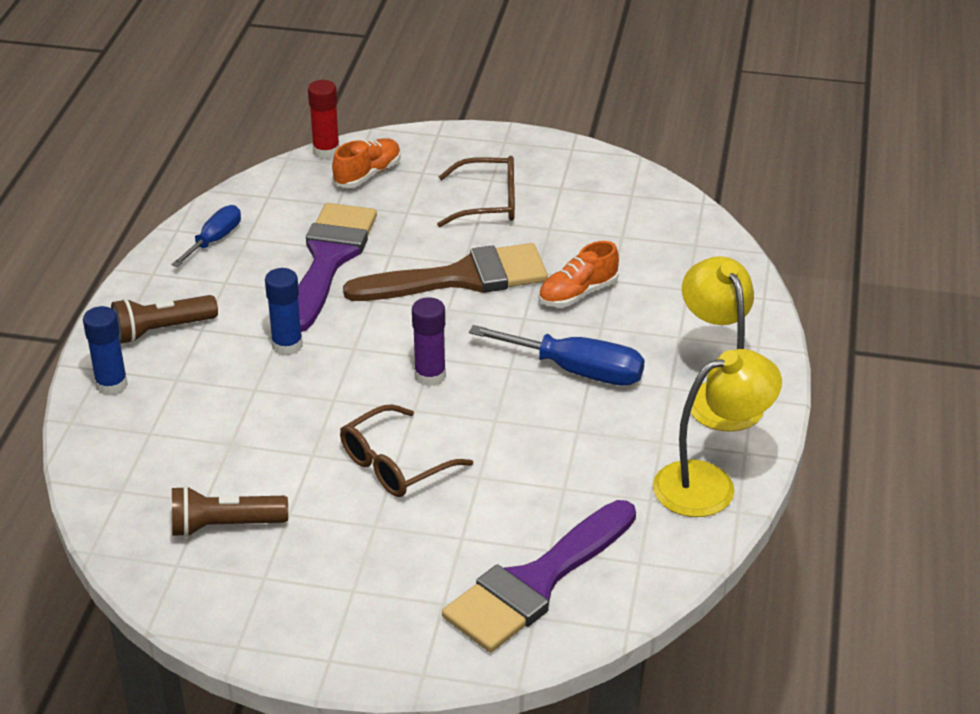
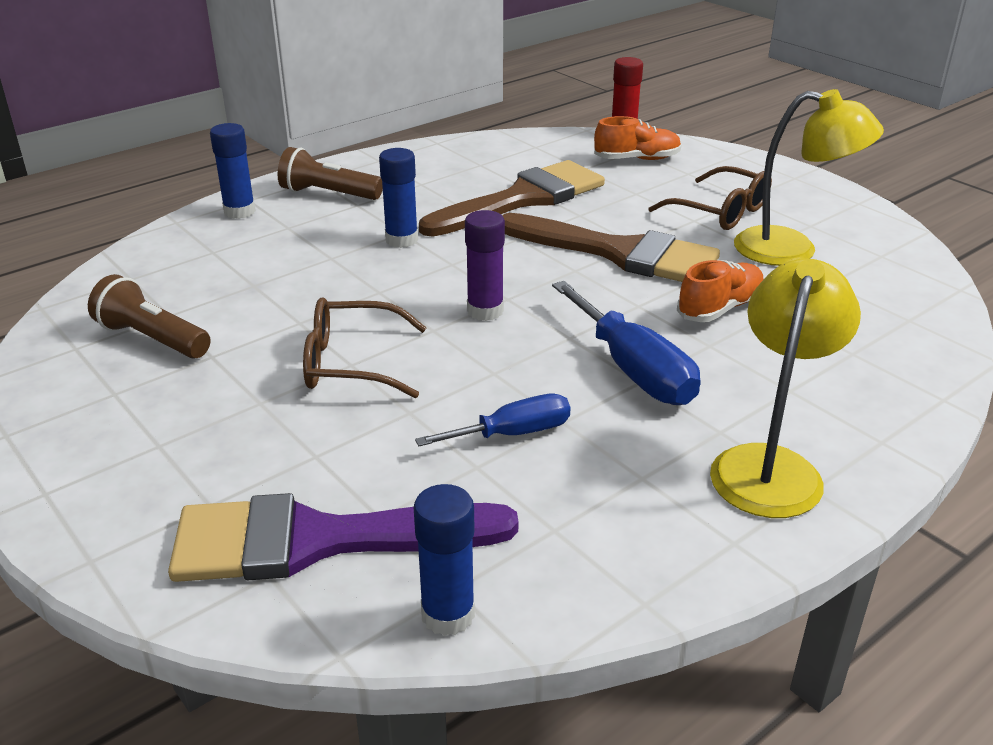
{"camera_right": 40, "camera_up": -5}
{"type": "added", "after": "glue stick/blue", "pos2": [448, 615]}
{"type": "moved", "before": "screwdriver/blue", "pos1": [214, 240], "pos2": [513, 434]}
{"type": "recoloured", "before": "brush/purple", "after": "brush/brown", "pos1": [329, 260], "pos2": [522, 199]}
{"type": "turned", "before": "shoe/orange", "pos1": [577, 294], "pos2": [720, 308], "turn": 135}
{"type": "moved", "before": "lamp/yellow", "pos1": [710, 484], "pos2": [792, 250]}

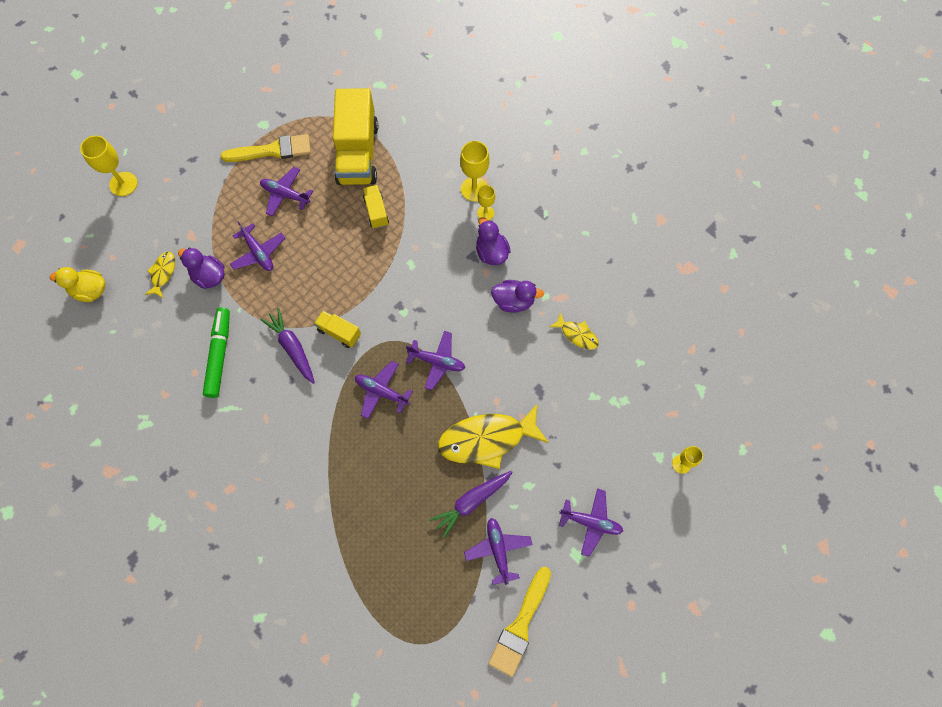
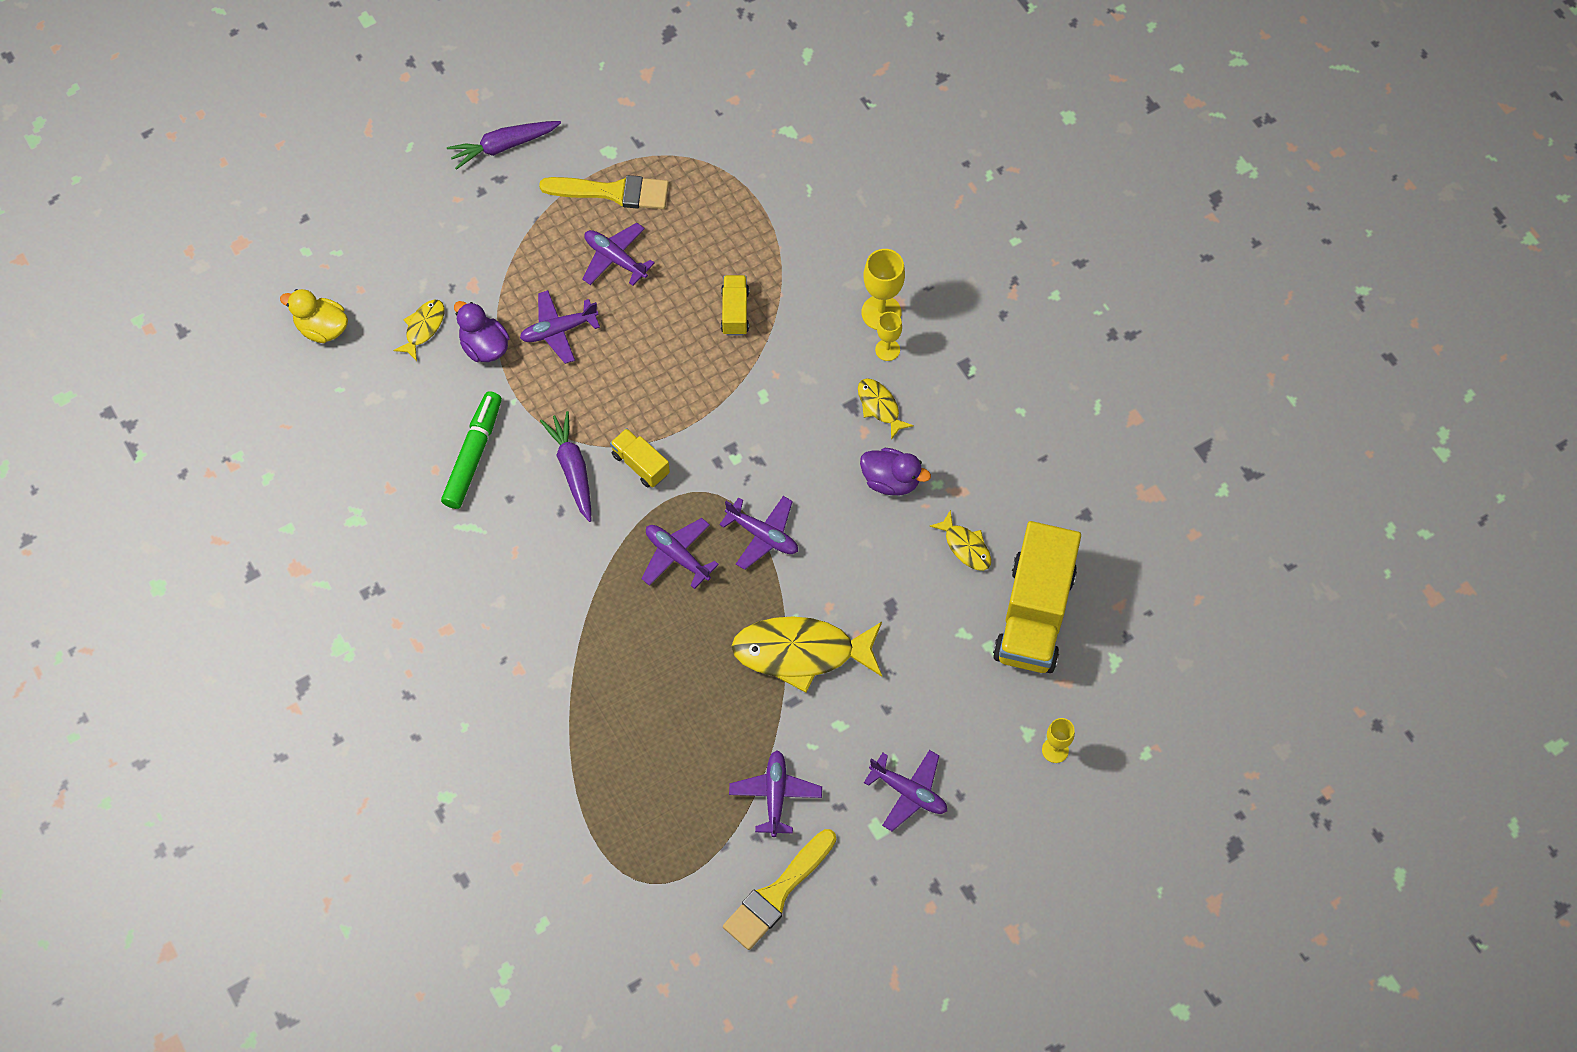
{"camera_right": 15, "camera_up": -5}
{"type": "moved", "before": "carrot/purple", "pos1": [472, 502], "pos2": [504, 146]}
{"type": "turned", "before": "plane/purple", "pos1": [258, 253], "pos2": [558, 330], "turn": 90}
{"type": "replaced", "before": "duck/purple", "after": "fish/yellow", "pos1": [491, 252], "pos2": [879, 406]}
{"type": "moved", "before": "truck/yellow", "pos1": [358, 153], "pos2": [1034, 614]}
{"type": "removed", "before": "goblet/yellow", "pos1": [123, 184]}

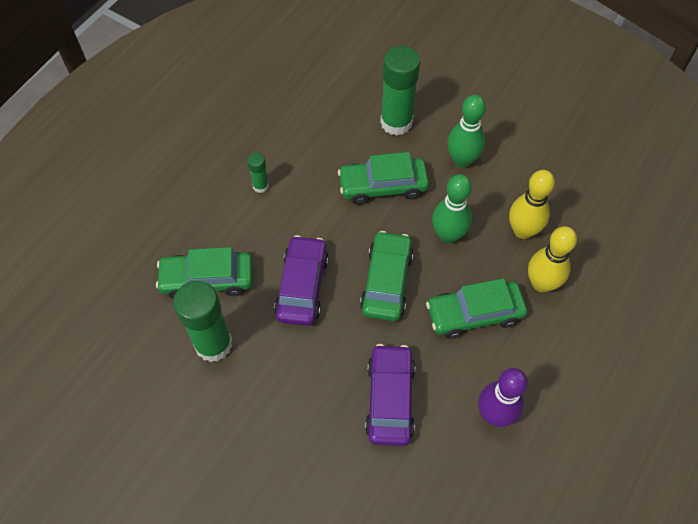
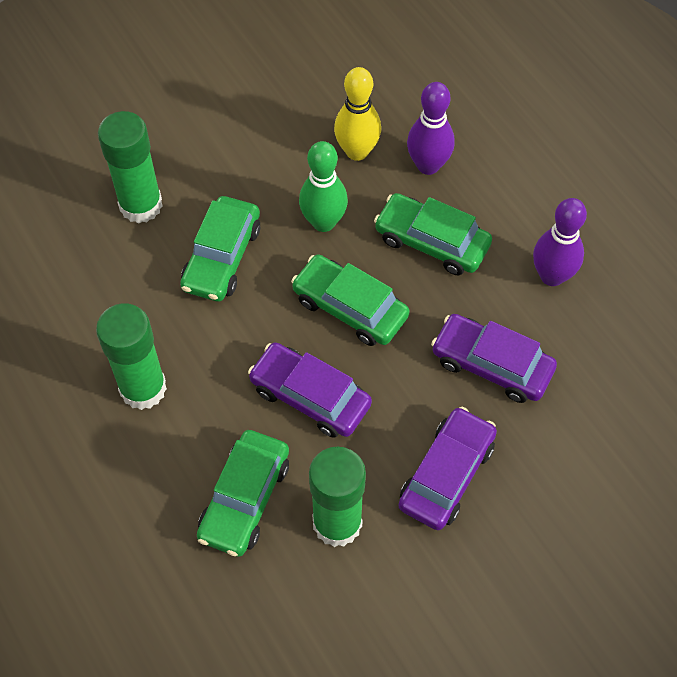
{"camera_right": -65, "camera_up": 0}
{"type": "resized", "before": "glue stick/green", "pos1": [260, 186], "pos2": [143, 388], "scale": 2.07}
{"type": "turned", "before": "car/green", "pos1": [474, 314], "pos2": [432, 241], "turn": 105}
{"type": "added", "after": "car/purple", "pos2": [447, 475]}
{"type": "recoloured", "before": "bowling pin/yellow", "after": "bowling pin/purple", "pos1": [541, 283], "pos2": [428, 165]}
{"type": "removed", "before": "bowling pin/green", "pos1": [462, 160]}

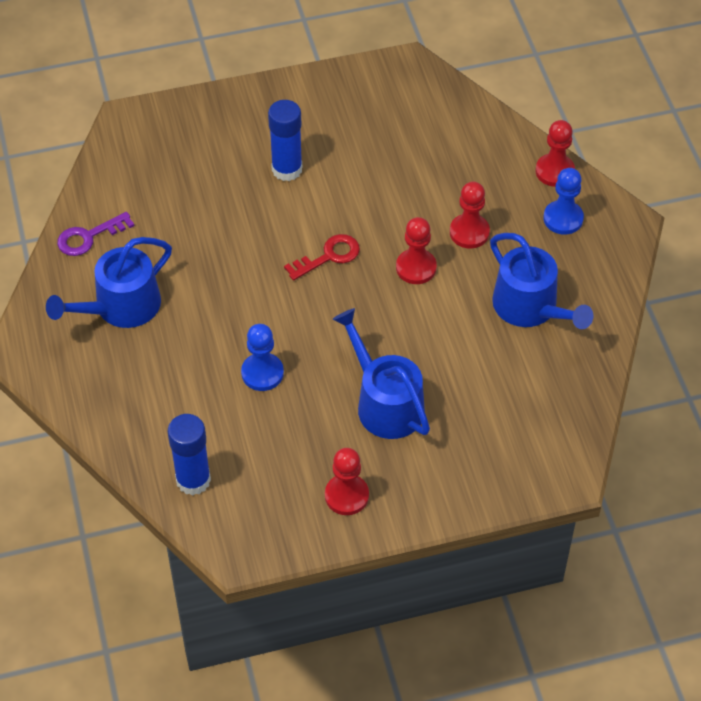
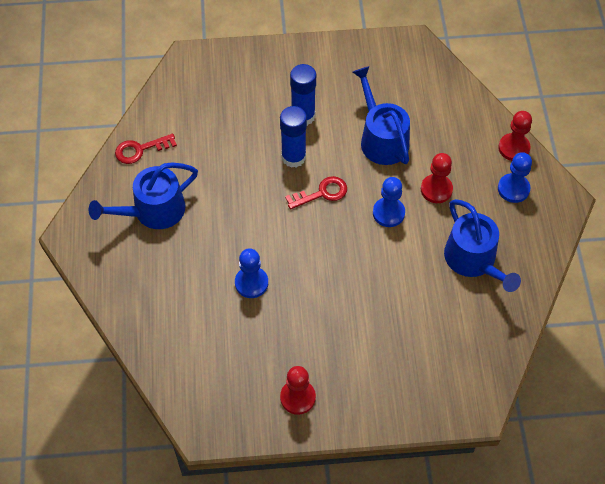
{"camera_right": 10, "camera_up": 5}
{"type": "recoloured", "before": "key/purple", "after": "key/red", "pos1": [89, 237], "pos2": [140, 150]}
{"type": "moved", "before": "glue stick/blue", "pos1": [193, 480], "pos2": [293, 157]}
{"type": "moved", "before": "watering can/blue", "pos1": [385, 403], "pos2": [381, 139]}
{"type": "recoloured", "before": "pawn/red", "after": "pawn/blue", "pos1": [416, 268], "pos2": [388, 213]}

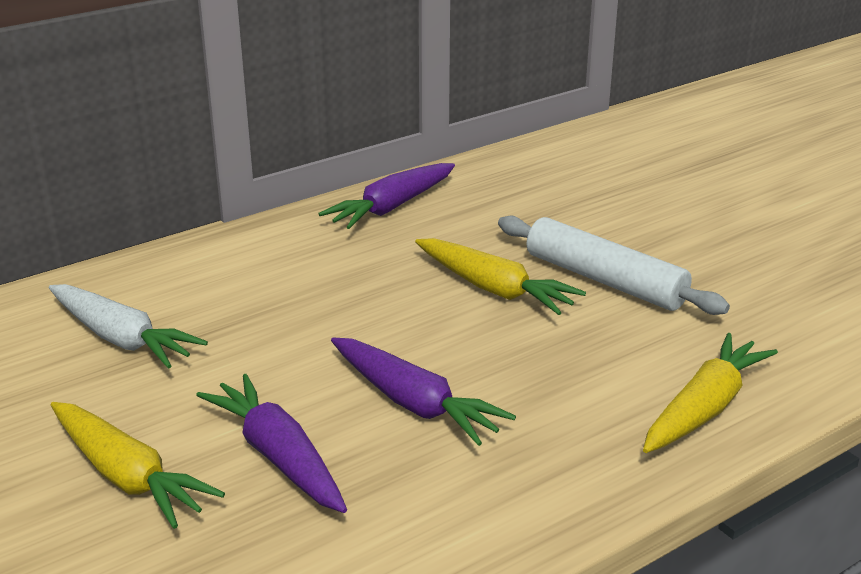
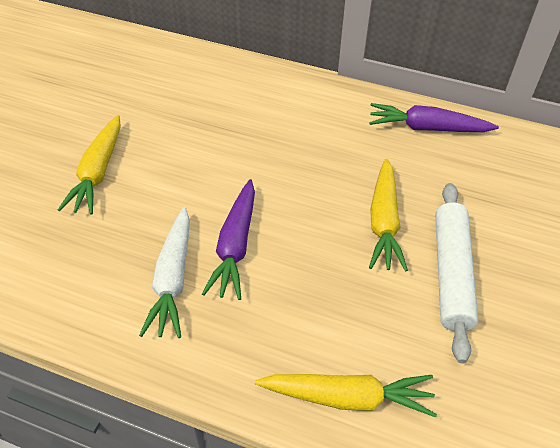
{"camera_right": 55, "camera_up": 20}
{"type": "moved", "before": "carrot/white", "pos1": [121, 338], "pos2": [172, 279]}
{"type": "removed", "before": "carrot/purple", "pos1": [278, 456]}

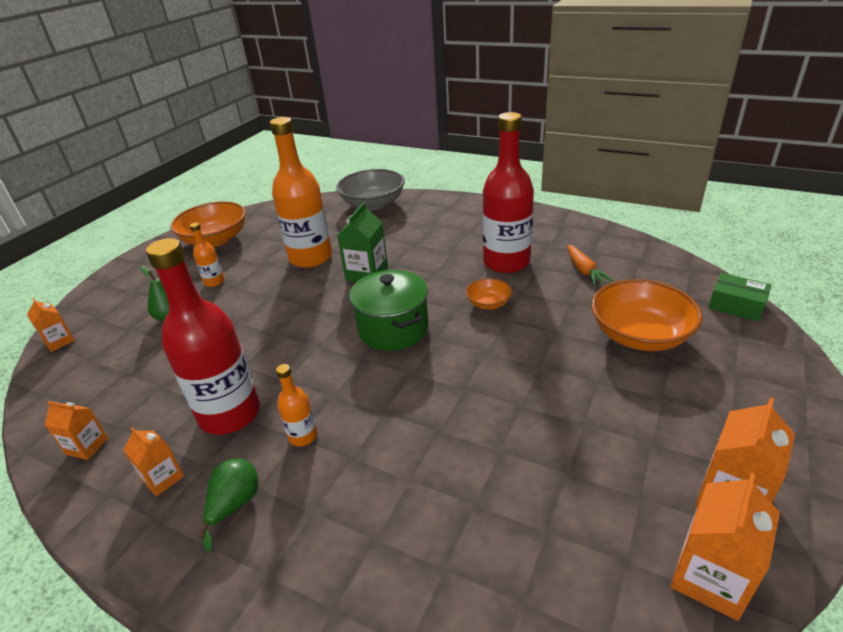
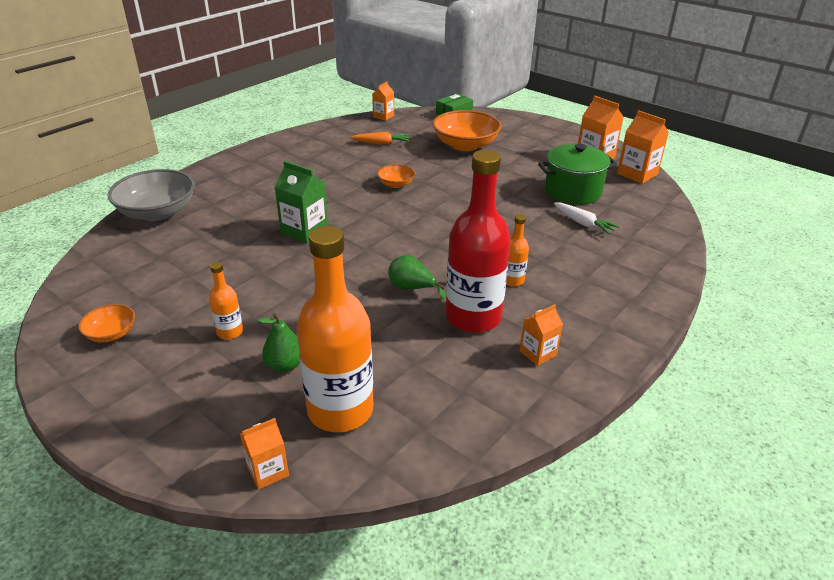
{"camera_right": -80, "camera_up": 0}
{"type": "resized", "before": "bowl/orange", "pos1": [215, 239], "pos2": [111, 334], "scale": 0.5}
{"type": "moved", "before": "bottle/orange", "pos1": [310, 258], "pos2": [340, 410]}
{"type": "moved", "before": "carton/orange", "pos1": [87, 446], "pos2": [383, 116]}
{"type": "moved", "before": "pear/green", "pos1": [235, 505], "pos2": [411, 288]}
{"type": "moved", "before": "pot/green", "pos1": [393, 329], "pos2": [572, 191]}
{"type": "added", "after": "carrot/white", "pos2": [583, 223]}
{"type": "removed", "before": "bottle/red", "pos1": [506, 262]}

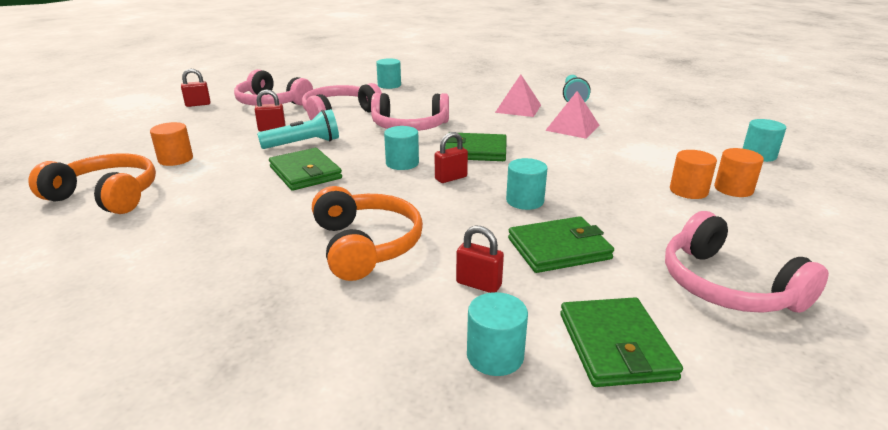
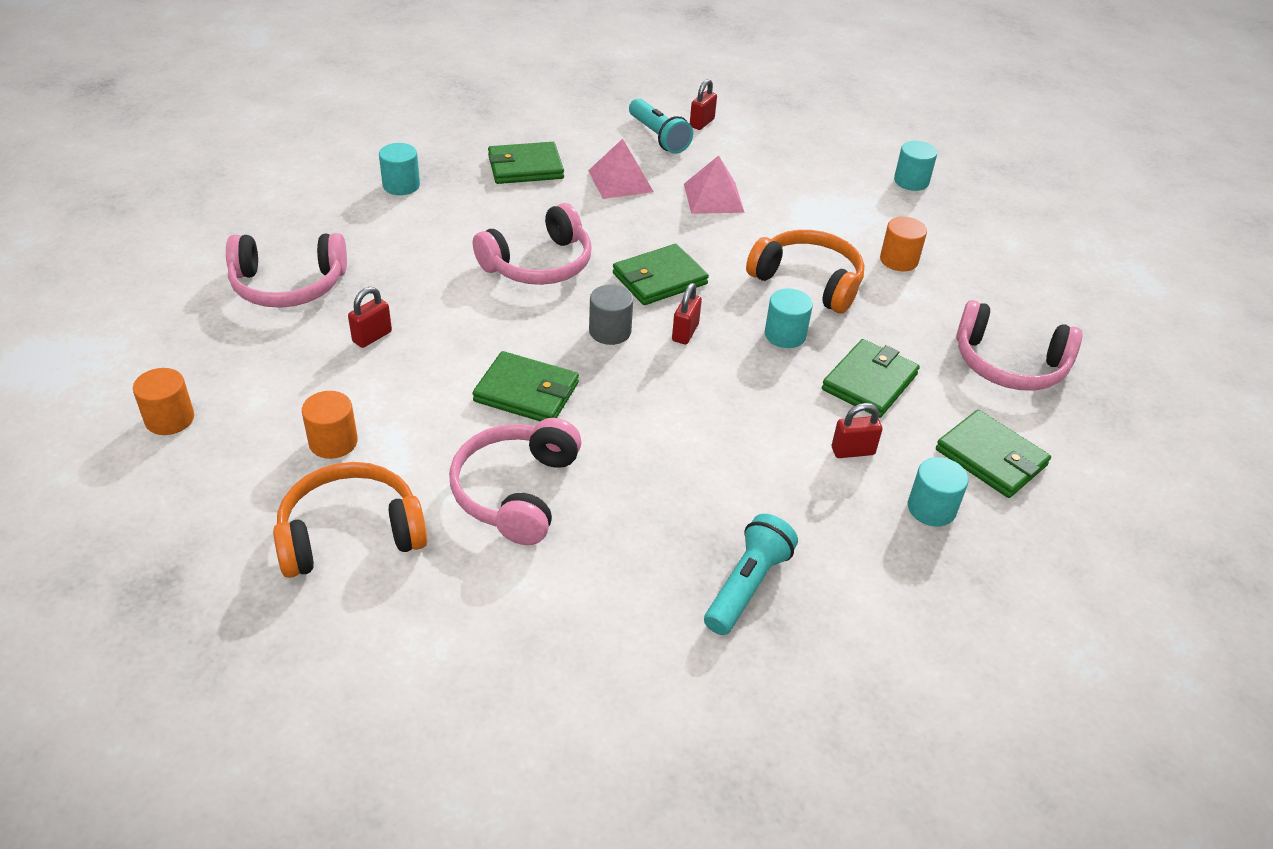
{"camera_right": -40, "camera_up": 15}
{"type": "moved", "before": "cylinder/orange", "pos1": [733, 189], "pos2": [169, 419]}
{"type": "moved", "before": "headphones/pink", "pos1": [339, 113], "pos2": [516, 492]}
{"type": "added", "after": "wallet/green", "pos2": [525, 167]}
{"type": "recoloured", "before": "cylinder/turquoise", "after": "cylinder/grey", "pos1": [402, 163], "pos2": [610, 331]}
{"type": "moved", "before": "padlock/red", "pos1": [198, 104], "pos2": [701, 123]}
{"type": "moved", "before": "flashlight/turquoise", "pos1": [303, 144], "pos2": [747, 585]}
{"type": "moved", "before": "headphones/orange", "pos1": [365, 245], "pos2": [808, 281]}

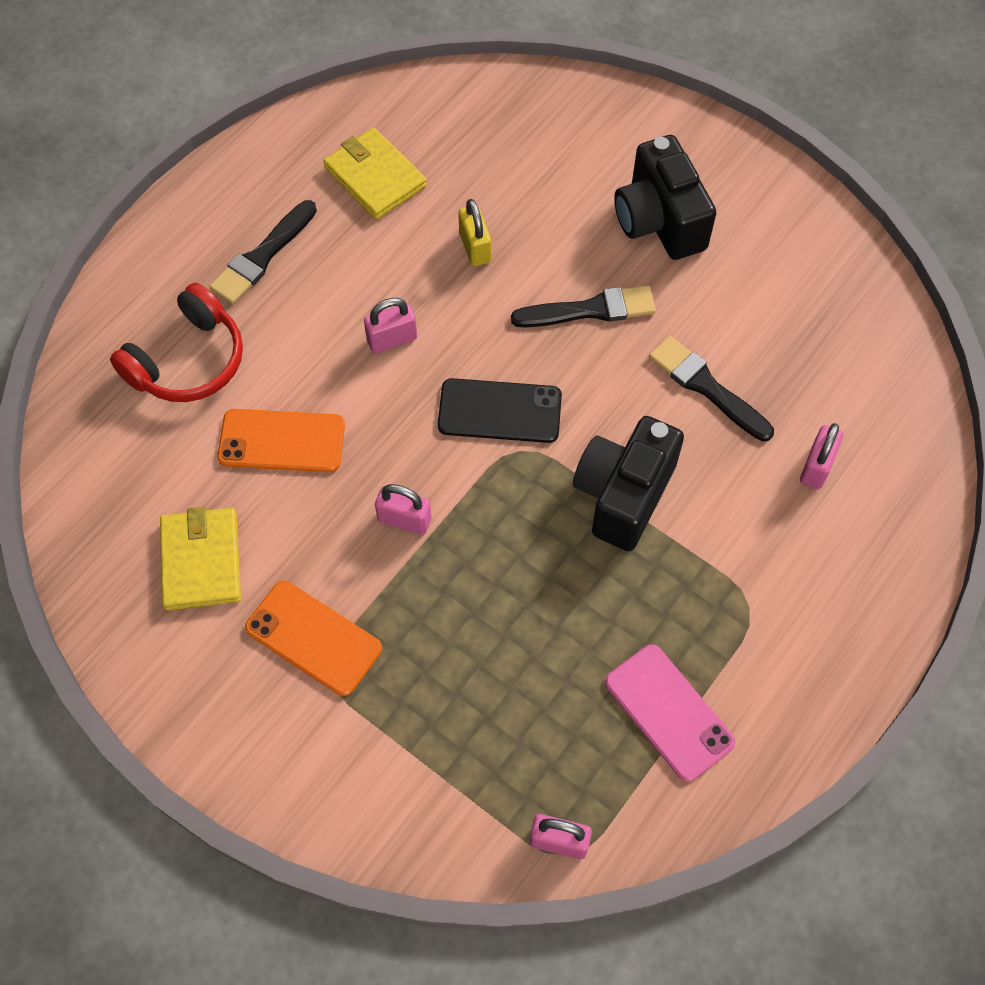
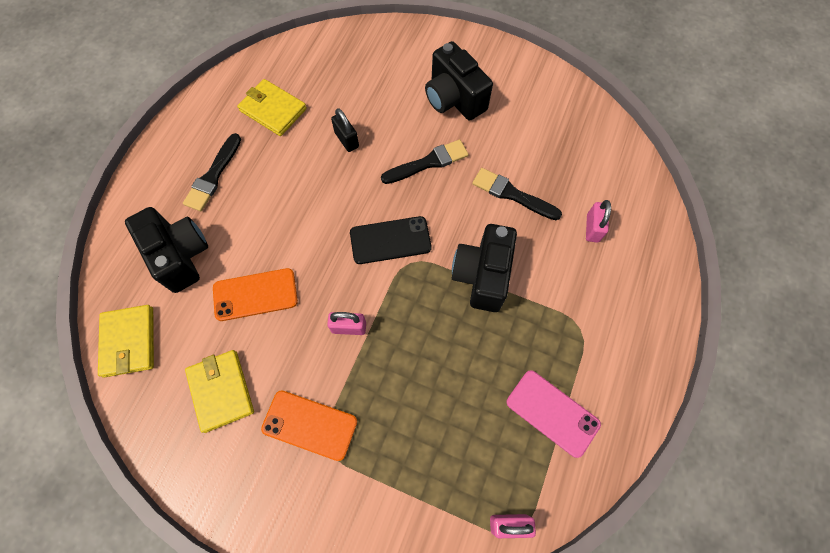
{"camera_right": -15, "camera_up": 5}
{"type": "added", "after": "wallet/yellow", "pos2": [129, 342]}
{"type": "replaced", "before": "headphones/red", "after": "camera/black", "pos1": [188, 361], "pos2": [180, 256]}
{"type": "recoloured", "before": "padlock/yellow", "after": "padlock/black", "pos1": [475, 247], "pos2": [346, 140]}
{"type": "removed", "before": "padlock/pink", "pos1": [392, 339]}

